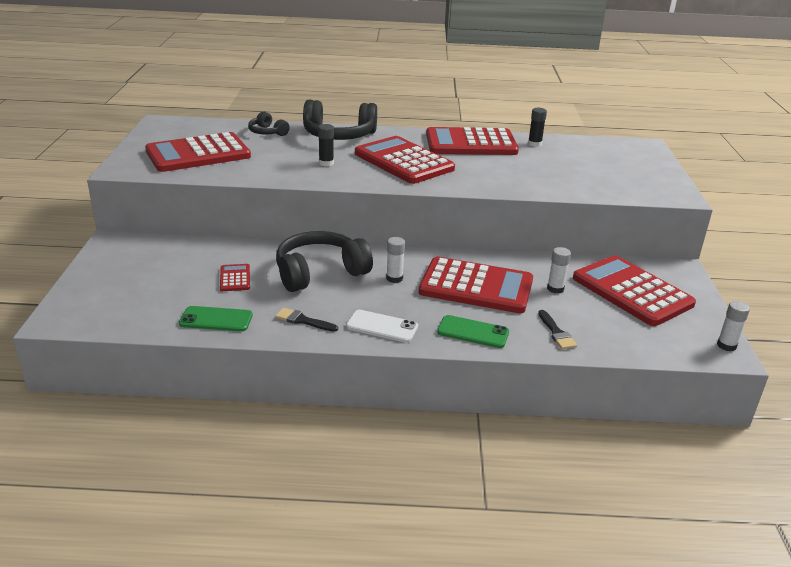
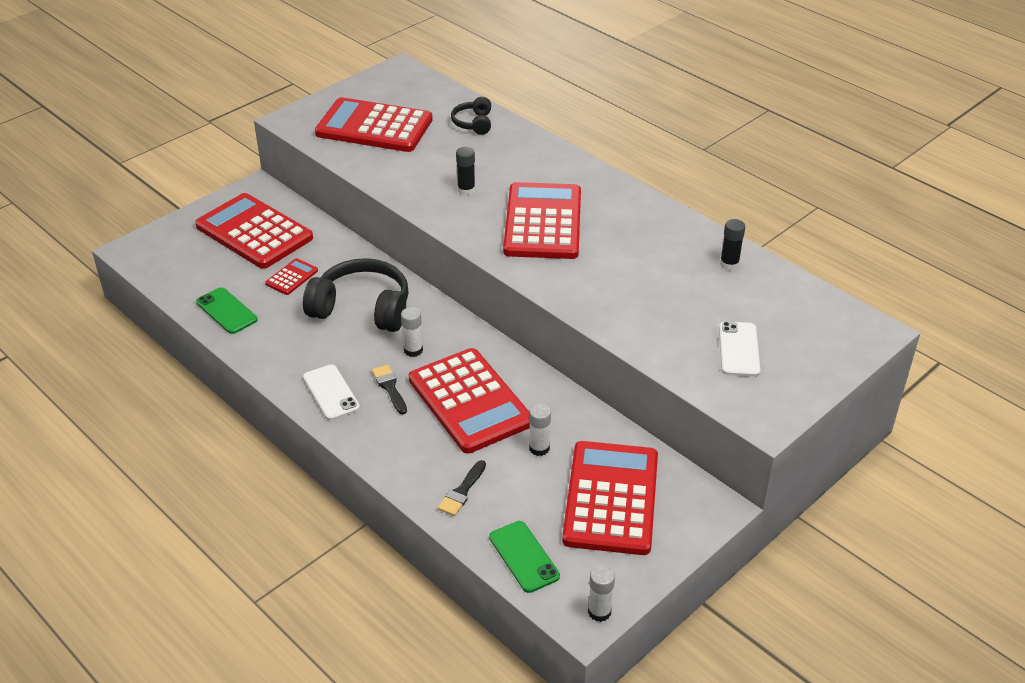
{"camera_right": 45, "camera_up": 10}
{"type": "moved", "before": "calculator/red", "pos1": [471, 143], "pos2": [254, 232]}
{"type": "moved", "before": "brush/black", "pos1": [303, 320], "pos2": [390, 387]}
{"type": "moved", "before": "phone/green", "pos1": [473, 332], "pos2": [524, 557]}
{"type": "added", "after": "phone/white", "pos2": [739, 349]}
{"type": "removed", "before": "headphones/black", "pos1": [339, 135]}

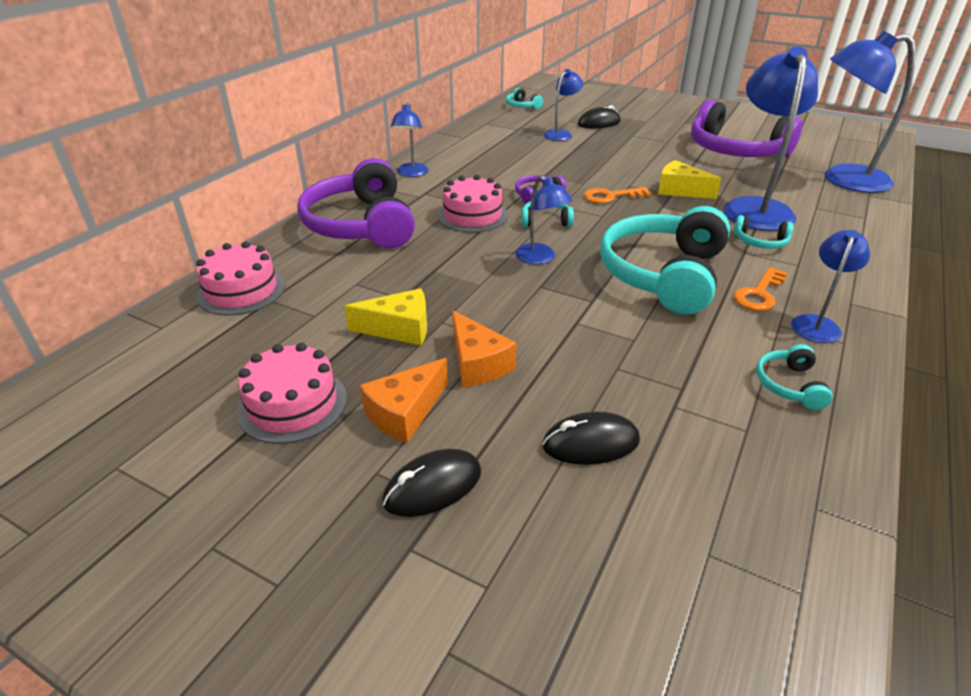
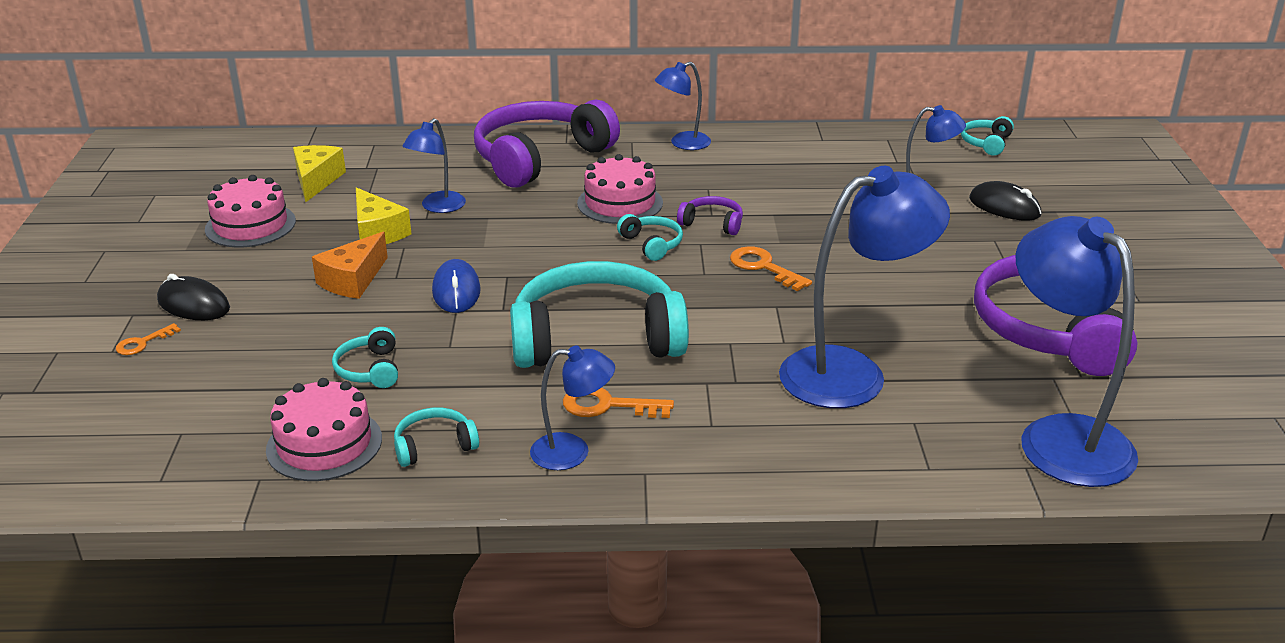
{"camera_right": 60, "camera_up": -5}
{"type": "added", "after": "key/orange", "pos2": [143, 343]}
{"type": "moved", "before": "cake/pink", "pos1": [241, 290], "pos2": [324, 444]}
{"type": "moved", "before": "cheese/yellow", "pos1": [680, 190], "pos2": [316, 180]}
{"type": "moved", "before": "headphones/turquoise", "pos1": [760, 242], "pos2": [369, 369]}
{"type": "moved", "before": "lamp/blue", "pos1": [540, 258], "pos2": [438, 207]}
{"type": "added", "after": "mouse/blue", "pos2": [456, 291]}
{"type": "removed", "before": "cheese/orange", "pos1": [405, 412]}
{"type": "removed", "before": "mouse/black", "pos1": [590, 443]}

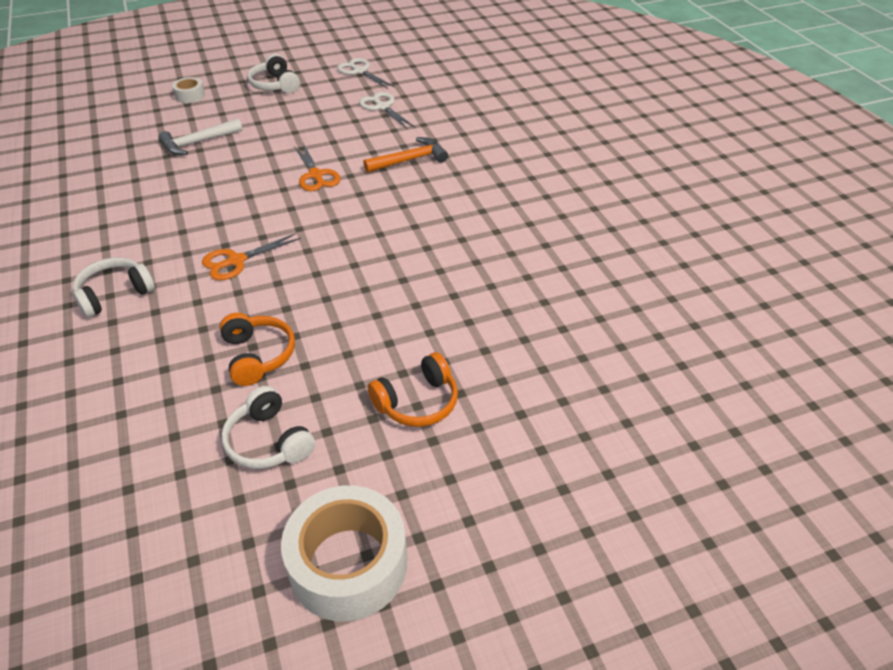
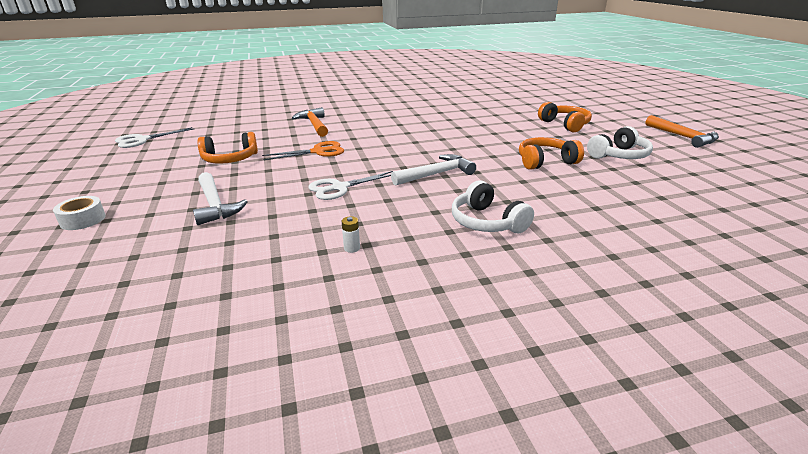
{"camera_right": -85, "camera_up": -15}
{"type": "added", "after": "headphones/orange", "pos2": [230, 159]}
{"type": "moved", "before": "scissors/white", "pos1": [382, 107], "pos2": [339, 188]}
{"type": "added", "after": "battery/white", "pos2": [352, 248]}
{"type": "replaced", "before": "scissors/orange", "after": "hammer/white", "pos1": [236, 261], "pos2": [436, 174]}
{"type": "replaced", "before": "tape/white", "after": "hammer/orange", "pos1": [348, 564], "pos2": [682, 137]}
{"type": "removed", "before": "headphones/white", "pos1": [275, 85]}

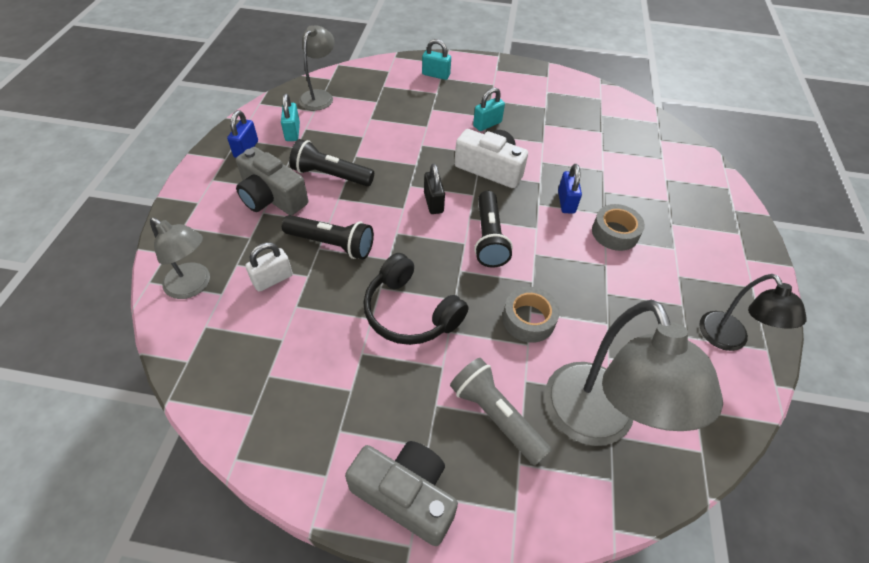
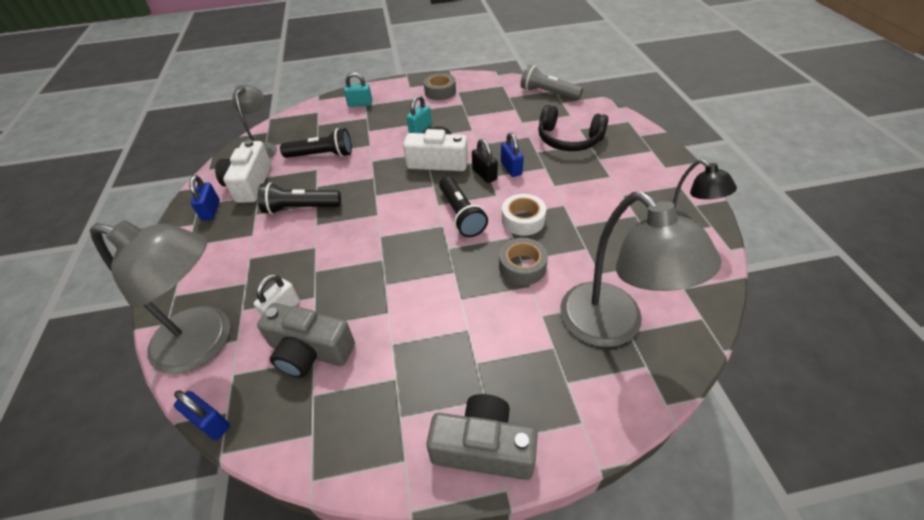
{"camera_right": -15, "camera_up": -5}
{"type": "resized", "before": "lamp/grey", "pos1": [194, 286], "pos2": [206, 342], "scale": 1.73}
{"type": "added", "after": "padlock/blue", "pos2": [210, 423]}
{"type": "replaced", "before": "padlock/turquoise", "after": "camera/white", "pos1": [292, 132], "pos2": [250, 184]}
{"type": "moved", "before": "camera/grey", "pos1": [271, 197], "pos2": [310, 351]}
{"type": "moved", "before": "flashlight/black", "pos1": [331, 244], "pos2": [321, 155]}
{"type": "moved", "before": "tape/grey", "pos1": [615, 233], "pos2": [440, 92]}
{"type": "moved", "before": "padlock/black", "pos1": [433, 202], "pos2": [484, 174]}
{"type": "added", "after": "tape/white", "pos2": [523, 220]}
{"type": "moved", "before": "flashlight/grey", "pos1": [496, 416], "pos2": [548, 93]}
{"type": "moved", "before": "headphones/black", "pos1": [410, 312], "pos2": [568, 139]}

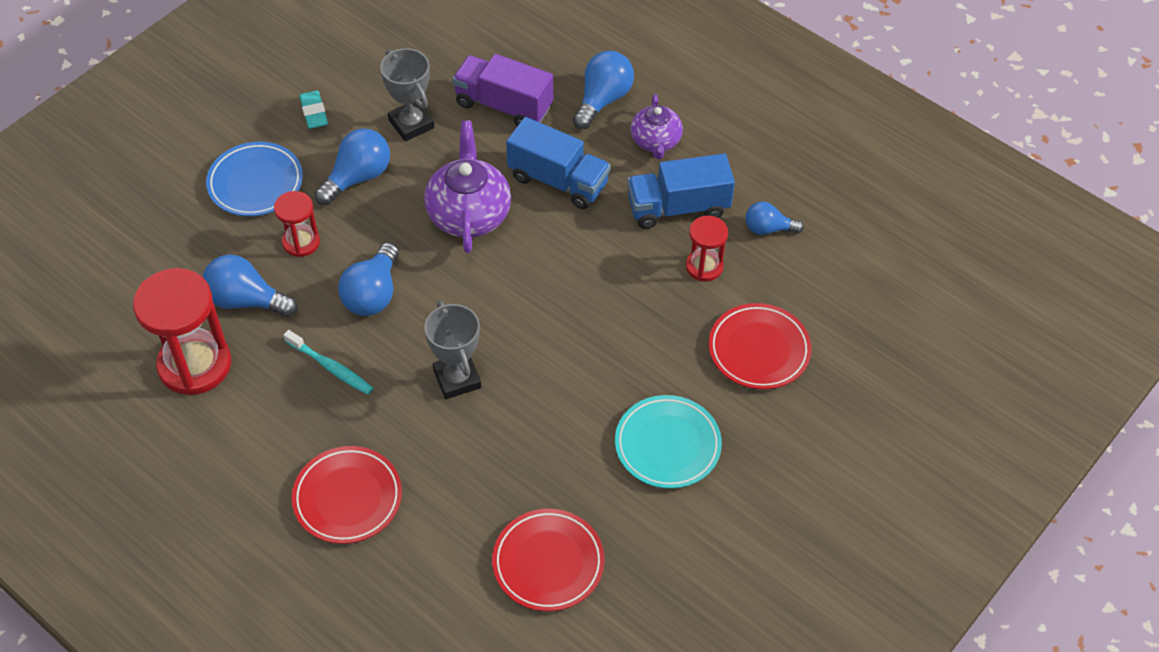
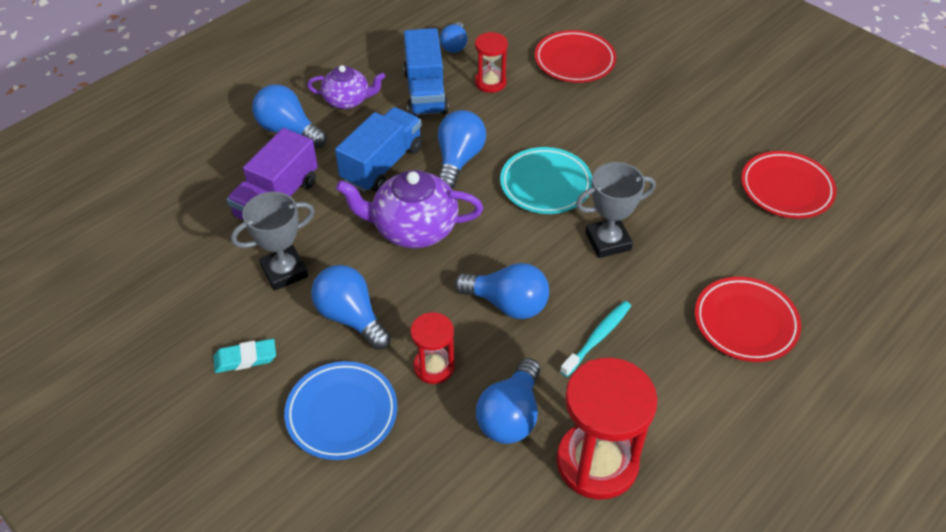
{"camera_right": -85, "camera_up": -5}
{"type": "added", "after": "light bulb/blue", "pos2": [458, 160]}
{"type": "moved", "before": "plate/turquoise", "pos1": [667, 445], "pos2": [545, 184]}

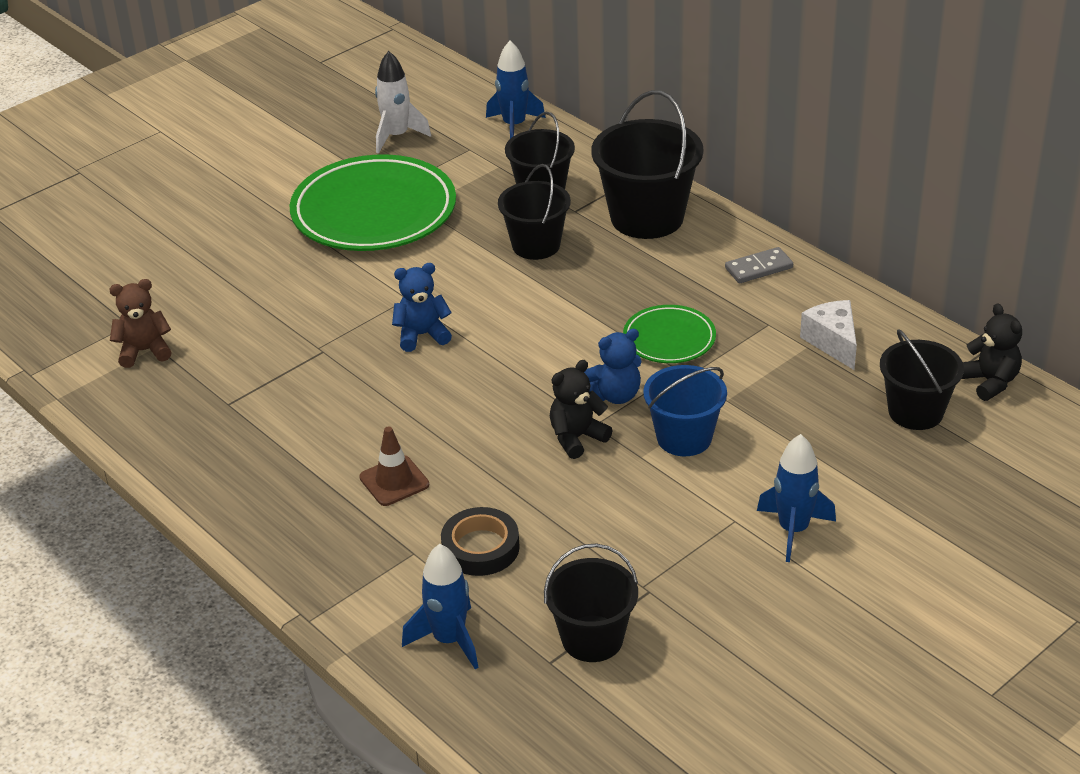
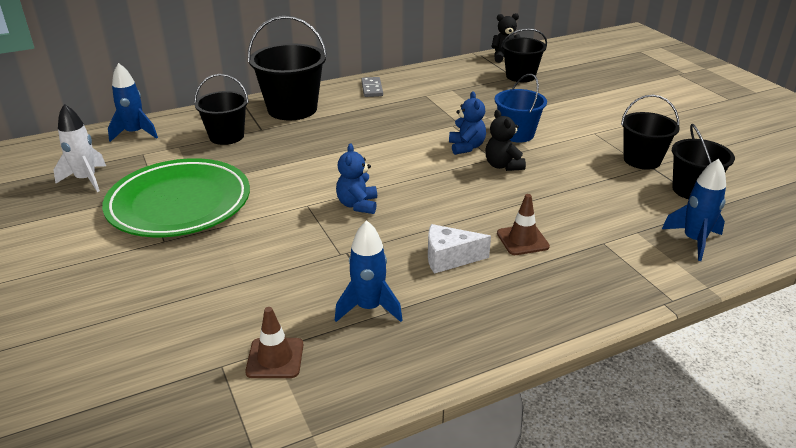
{"camera_right": -75, "camera_up": -5}
{"type": "replaced", "before": "teddy bear/brown", "after": "traffic cone/brown", "pos1": [144, 351], "pos2": [275, 358]}
{"type": "moved", "before": "rocket/blue", "pos1": [793, 530], "pos2": [369, 308]}
{"type": "moved", "before": "cheese/white", "pos1": [833, 342], "pos2": [449, 258]}
{"type": "moved", "before": "bucket/black", "pos1": [536, 245], "pos2": [642, 160]}
{"type": "removed", "before": "tape/black", "pos1": [480, 547]}
{"type": "removed", "before": "plate/green", "pos1": [669, 339]}

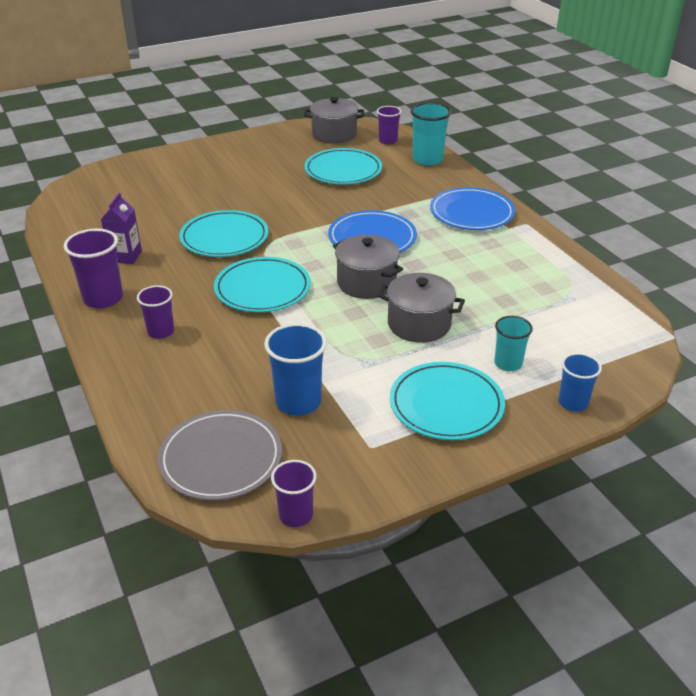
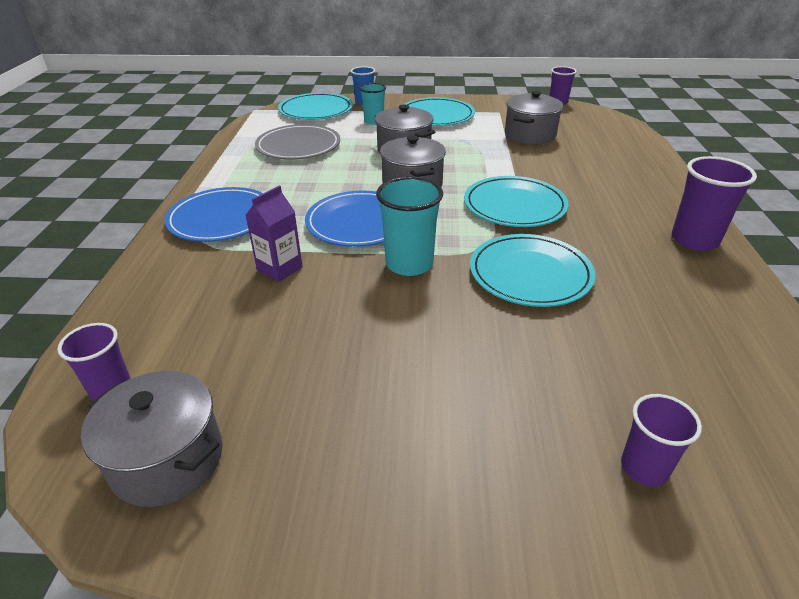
{"camera_right": -150, "camera_up": 0}
{"type": "moved", "before": "carton/purple", "pos1": [126, 256], "pos2": [279, 269]}
{"type": "moved", "before": "plate/grey", "pos1": [221, 458], "pos2": [298, 146]}
{"type": "moved", "before": "plate/turquoise", "pos1": [343, 170], "pos2": [316, 110]}
{"type": "moved", "before": "cup/turquoise", "pos1": [427, 159], "pos2": [409, 264]}
{"type": "replaced", "before": "cup/blue", "after": "pot/grey", "pos1": [298, 402], "pos2": [530, 135]}
{"type": "moved", "before": "cup/purple", "pos1": [161, 332], "pos2": [644, 468]}

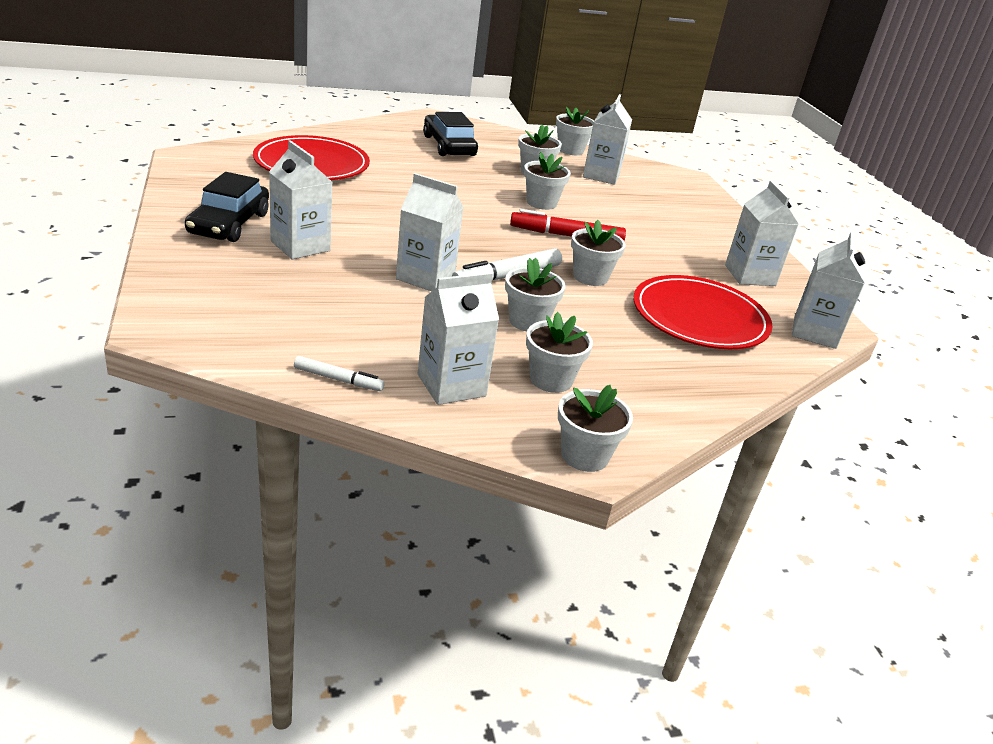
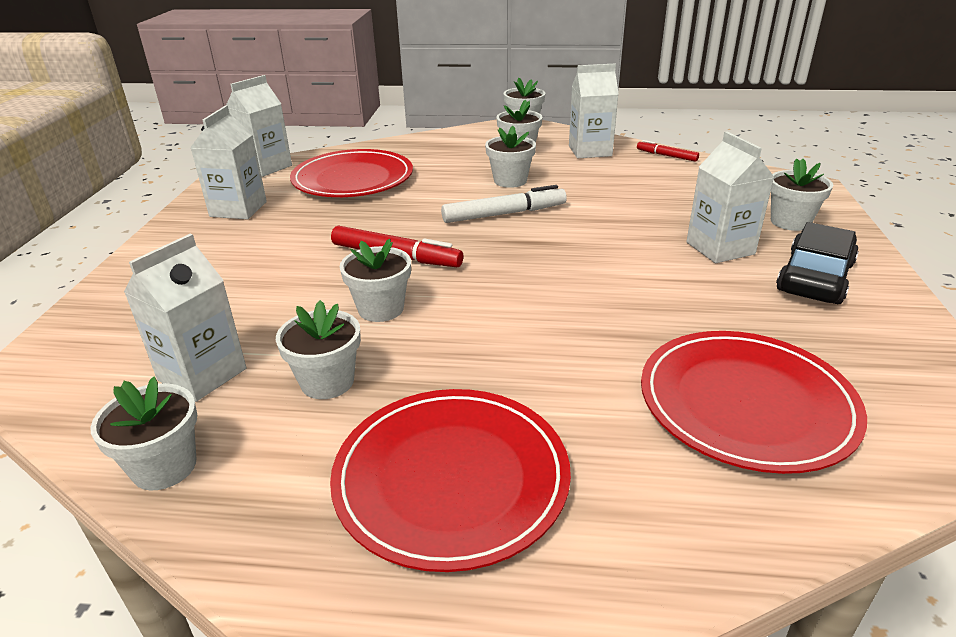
{"camera_right": -155, "camera_up": 0}
{"type": "replaced", "before": "car/black", "after": "plate/red", "pos1": [449, 146], "pos2": [451, 478]}
{"type": "recoloured", "before": "marker/white", "after": "marker/red", "pos1": [338, 380], "pos2": [666, 156]}
{"type": "moved", "before": "flower pot/white", "pos1": [590, 277], "pos2": [790, 222]}
{"type": "removed", "before": "carton/white", "pos1": [425, 277]}

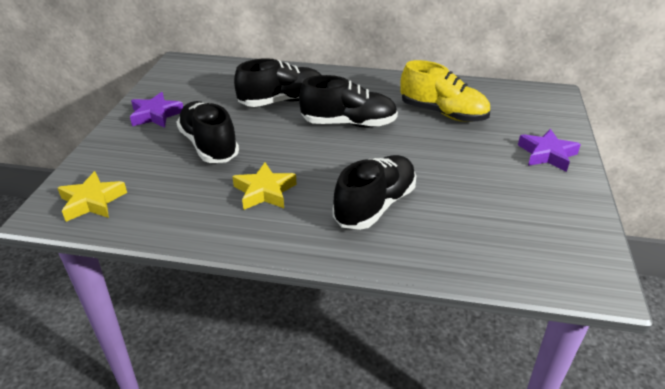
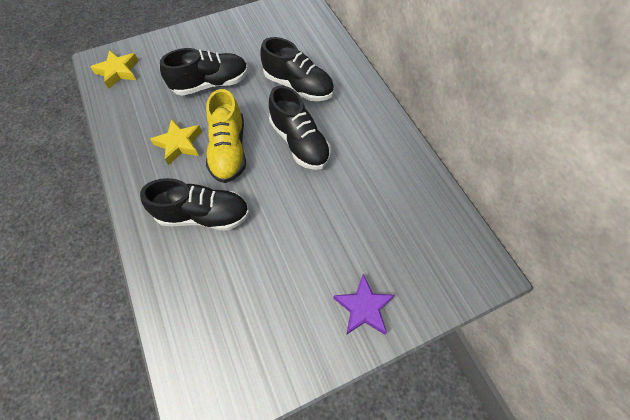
{"camera_right": 55, "camera_up": 25}
{"type": "turned", "before": "shoe/black", "pos1": [209, 145], "pos2": [211, 84], "turn": 45}
{"type": "moved", "before": "shoe/yellow", "pos1": [443, 113], "pos2": [229, 150]}
{"type": "removed", "before": "star/purple", "pos1": [156, 115]}

